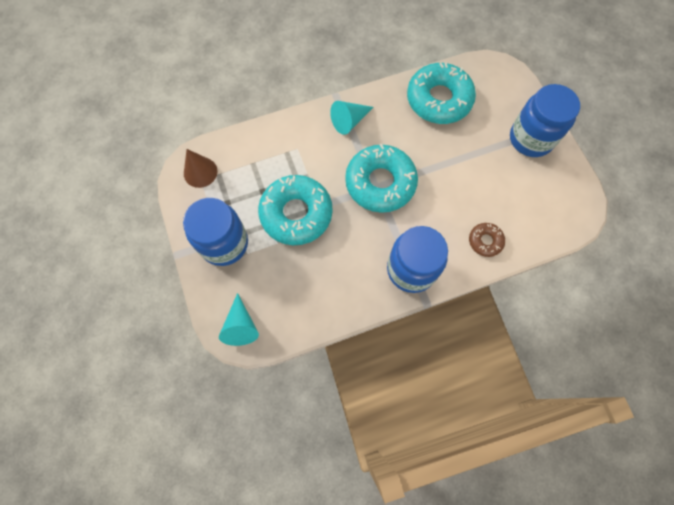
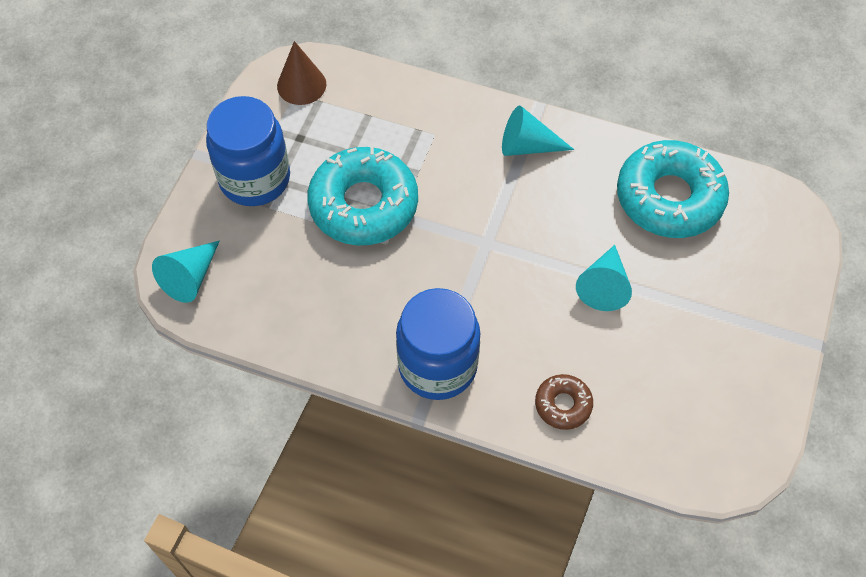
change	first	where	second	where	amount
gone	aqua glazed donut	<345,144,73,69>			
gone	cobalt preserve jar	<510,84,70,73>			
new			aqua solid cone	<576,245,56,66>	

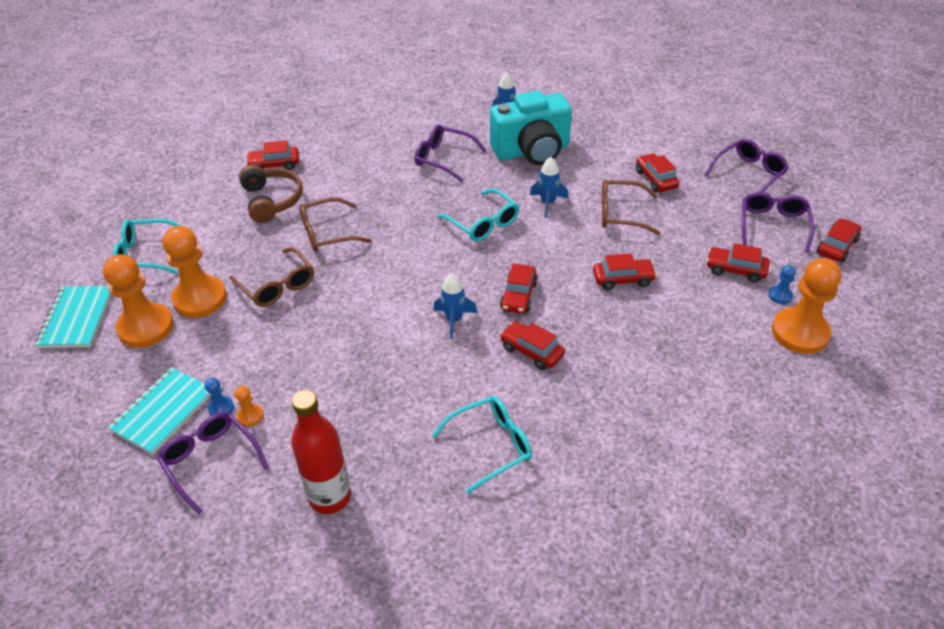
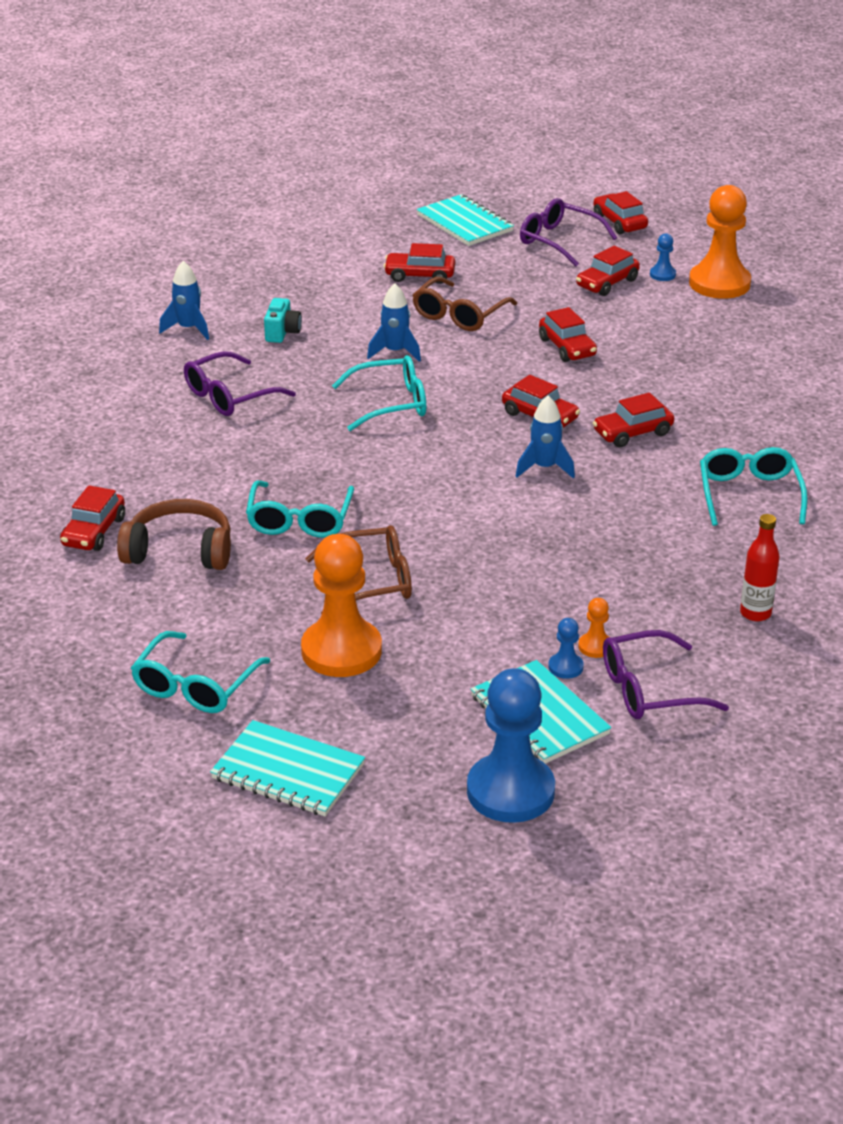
change	first	where	second	where	amount
gone	bright orange chess pawn	<103,254,71,94>			
new			cobalt chess pawn	<467,668,88,155>	
swapped	purple spectacles	<705,139,84,53>	aqua notebook	<416,194,98,52>	
repainted	russet spectacles	<299,197,73,55>	aqua spectacles	<246,481,108,57>	
rotated	crimson automobile	<593,253,64,37>		<539,307,58,55>	135 degrees clockwise
scaled	crimson drink bottle	<291,390,60,124>		<740,514,39,107>	x0.60
scaled	aqua compact camera	<490,91,82,74>		<264,298,38,45>	x0.40

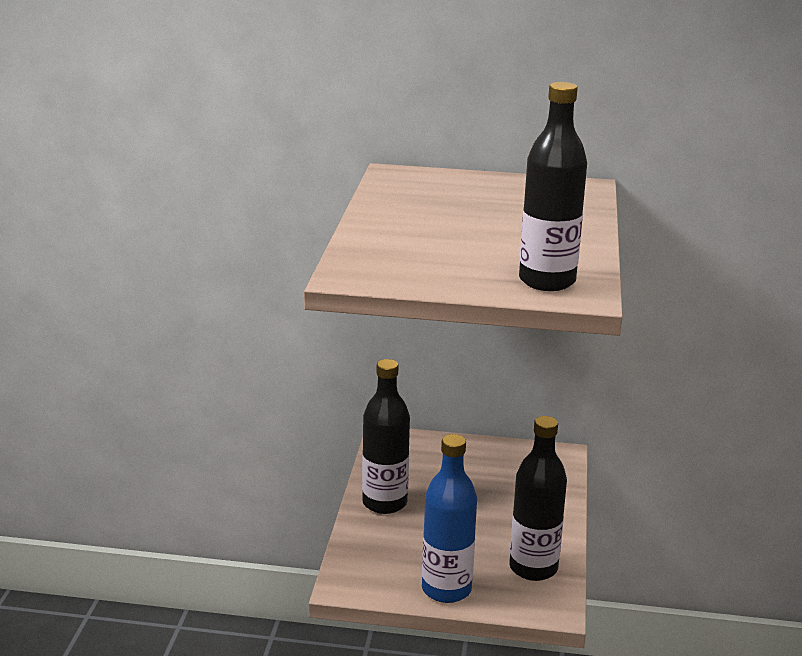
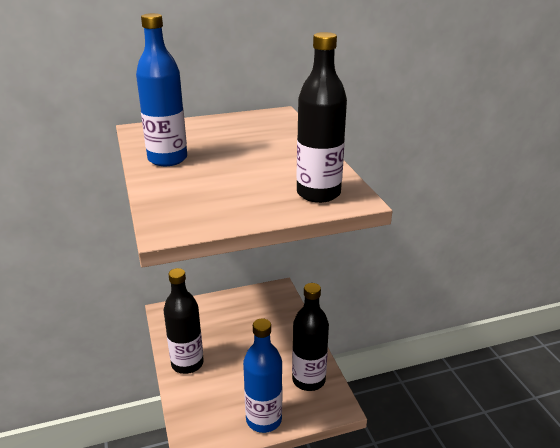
change	first	where	second	where	amount
new			cobalt drink bottle	<136,13,51,153>	

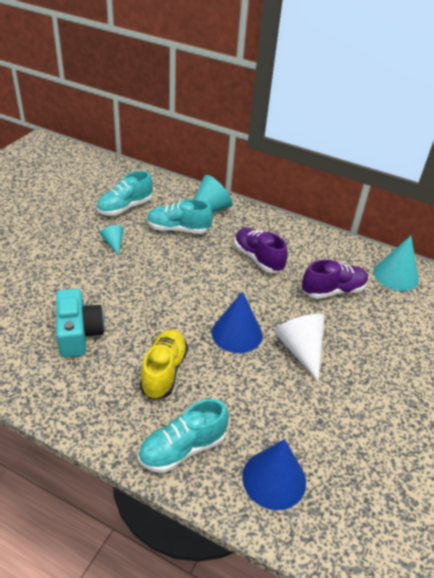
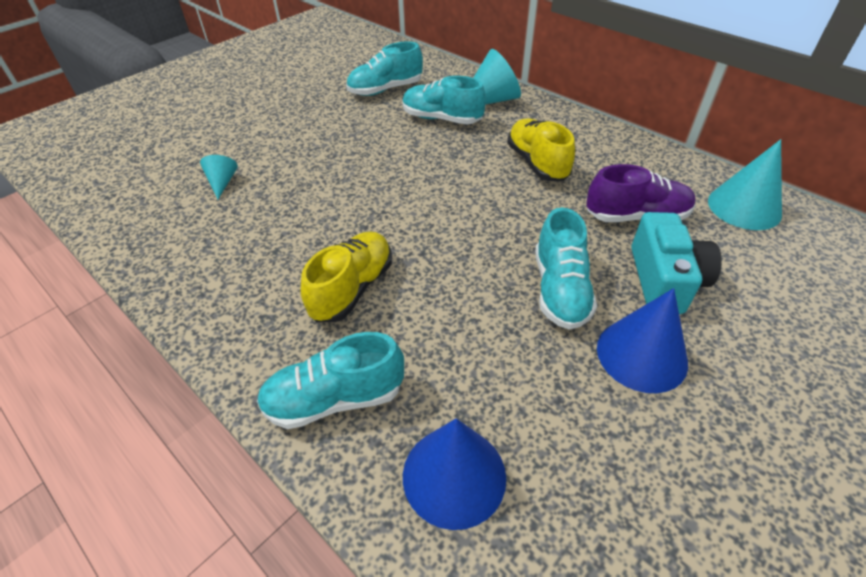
change	first	where	second	where	amount
shifted	aqua compact camera	<56,288,49,69>		<631,212,91,102>	
shifted	aqua solid cone	<100,225,24,30>		<200,155,38,44>	
shifted	cobalt solid cone	<212,291,51,62>		<597,288,91,105>	
swapped	white solid cone	<274,314,51,68>	aqua sneaker	<535,207,62,123>	
repainted	purple sneaker	<234,227,54,46>	golden sneaker	<507,118,68,63>	

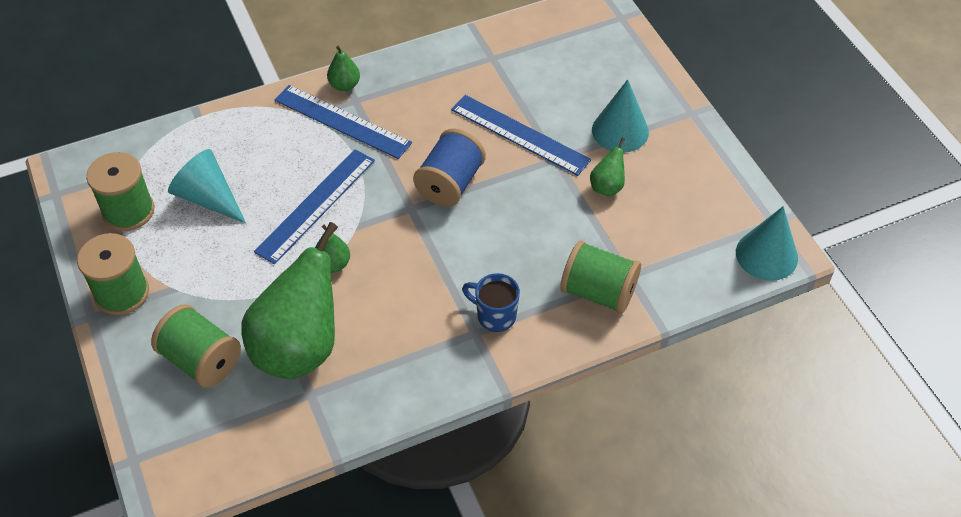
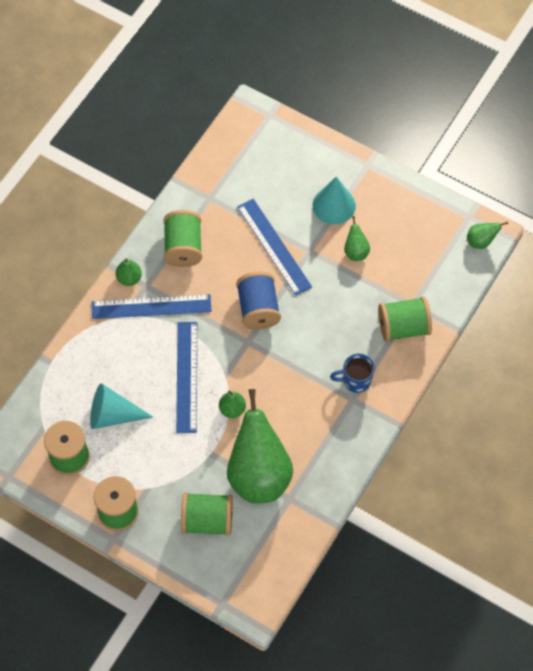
change	first	where	second	where	amount
new			leaf-green spool	<163,210,39,57>	
swapped	aqua solid cone	<736,206,62,75>	leaf-green pear	<467,221,41,28>	
rotated	cobalt straightedge	<451,95,140,81>		<237,199,75,97>	60 degrees clockwise

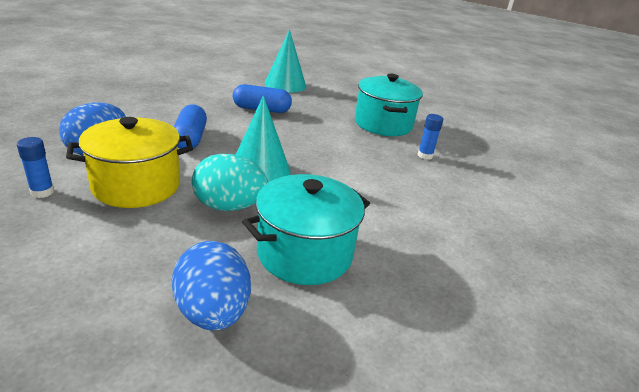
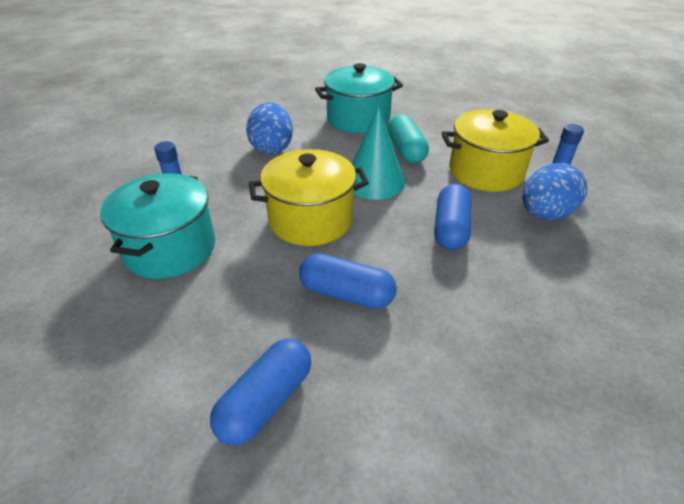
change	first	where	second	where	amount
new			golden stockpot	<249,149,120,97>	
shifted	cobalt egg	<171,241,80,89>		<246,102,47,53>	
swapped	aqua egg	<192,154,76,57>	aqua pill shape	<388,114,41,49>	
swapped	aqua solid cone	<265,29,41,64>	cobalt pill shape	<210,339,101,107>	

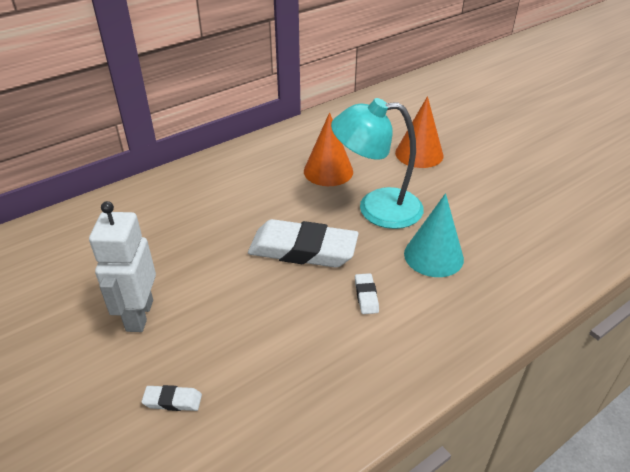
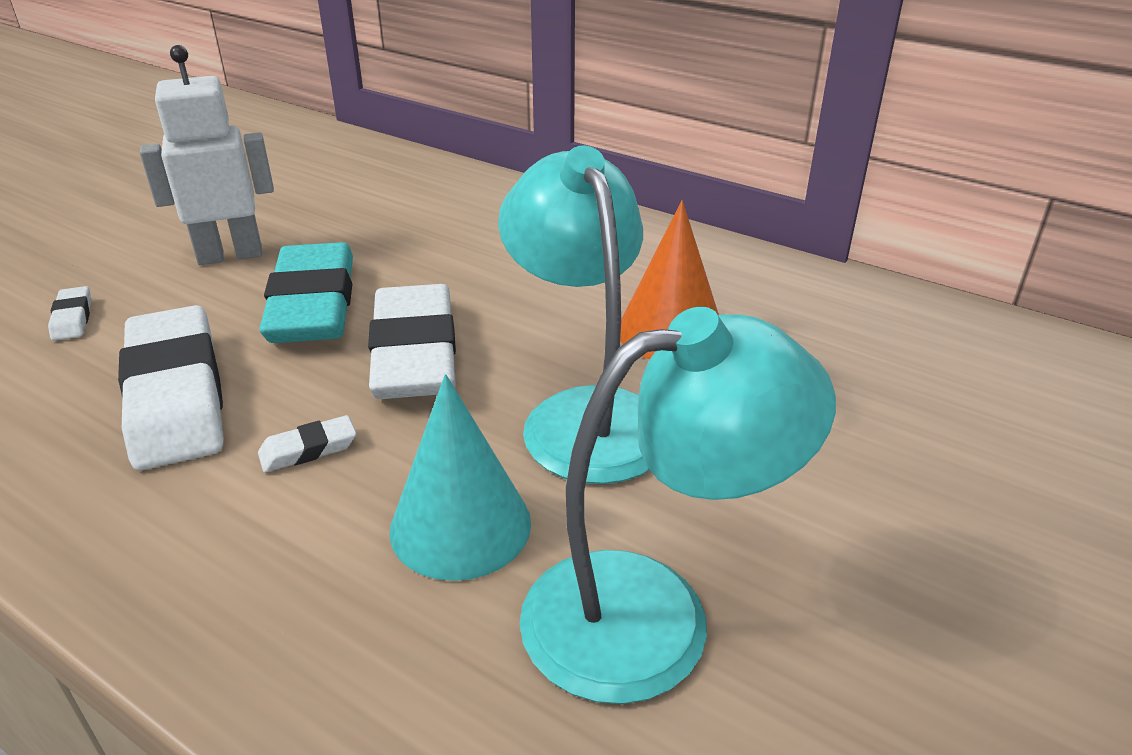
change	first	where	second	where	amount
gone	bright orange solid cone	<395,96,49,72>			
new			white eraser	<118,305,106,166>	
new			aqua eraser	<260,242,93,101>	
new			aqua lamp	<520,307,316,397>	

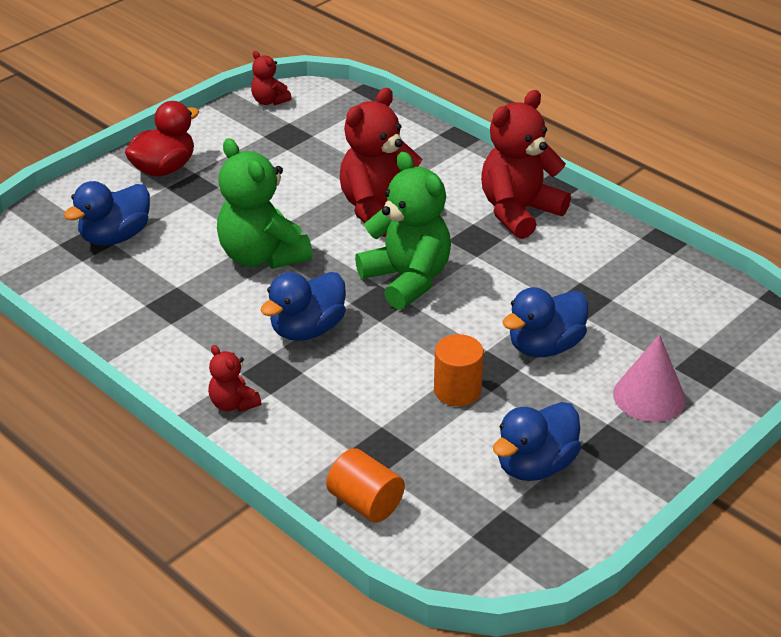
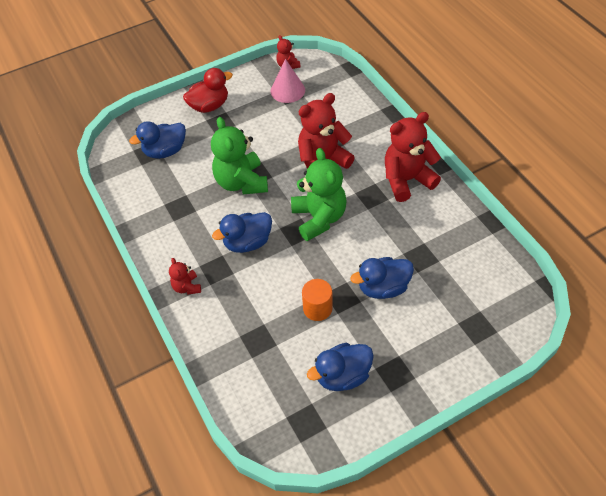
change	first	where	second	where	amount
gone	bright orange solid cylinder	<326,448,79,75>			
shifted	rose-pink solid cone	<613,334,73,88>		<271,59,34,44>	

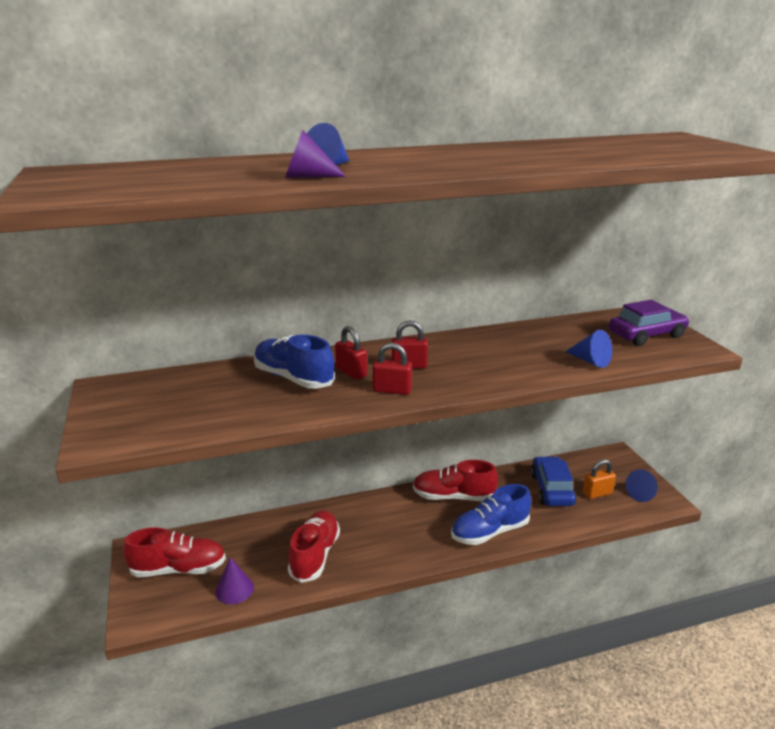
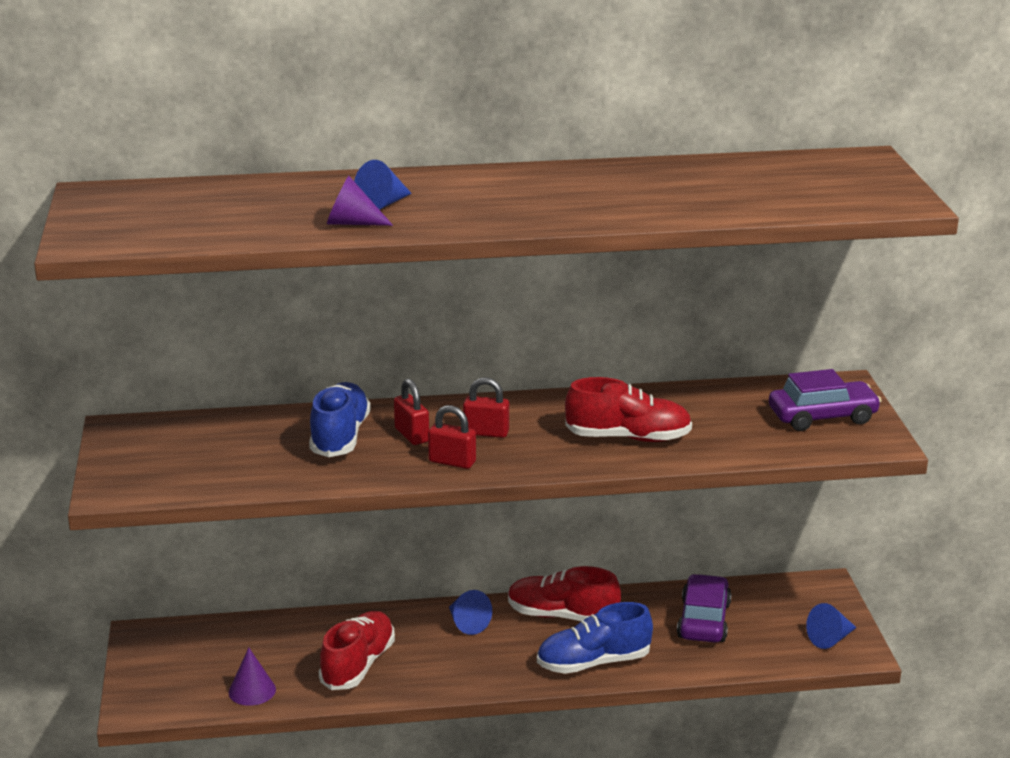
change	first	where	second	where	amount
gone	bright orange padlock	<583,459,33,40>			
shifted	crimson sneaker	<123,527,103,50>		<565,377,127,65>	
shifted	cobalt solid cone	<565,330,47,38>		<449,590,43,45>	
repainted	cobalt automobile	<531,456,45,50>	purple automobile	<677,574,54,69>	
rotated	cobalt sneaker	<254,335,81,54>		<309,382,62,75>	45 degrees clockwise

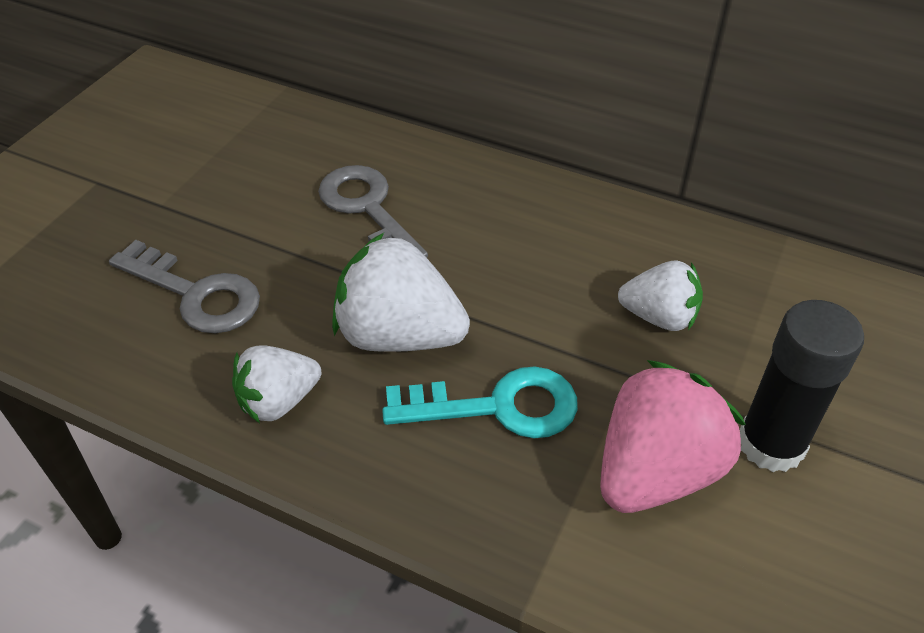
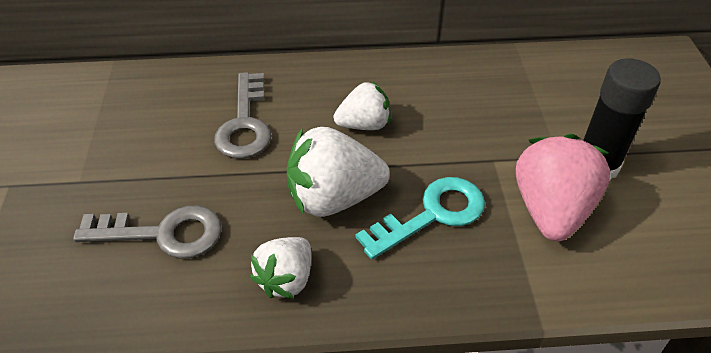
change	first	where	second	where	amount
shifted	white toy strawberry	<618,261,85,70>		<334,81,56,49>	
rotated	grey key	<318,165,110,93>		<214,72,57,87>	120 degrees counterclockwise

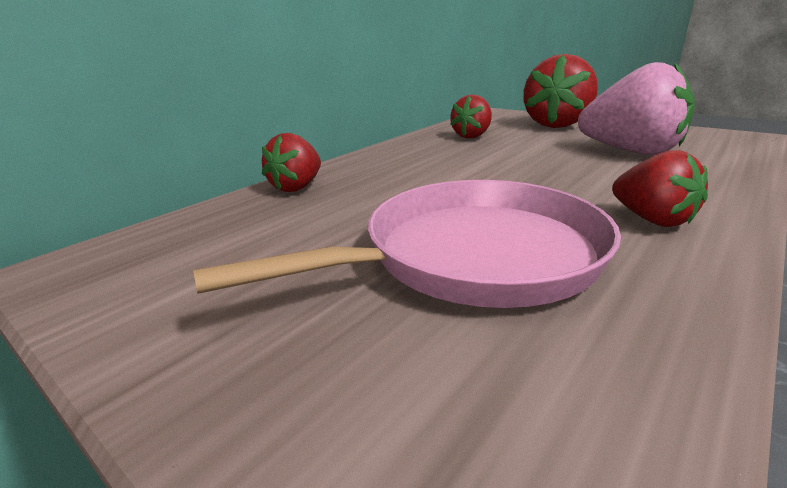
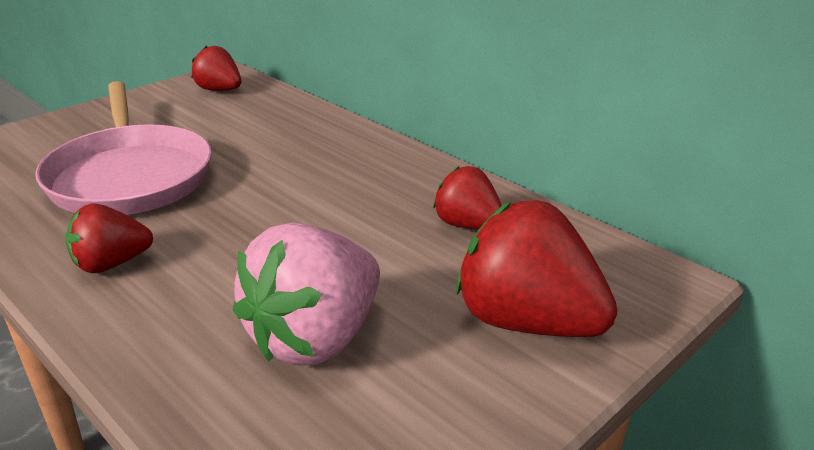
change	first	where	second	where	amount
shifted	crimson toy strawberry	<262,133,59,59>		<192,45,49,46>	

